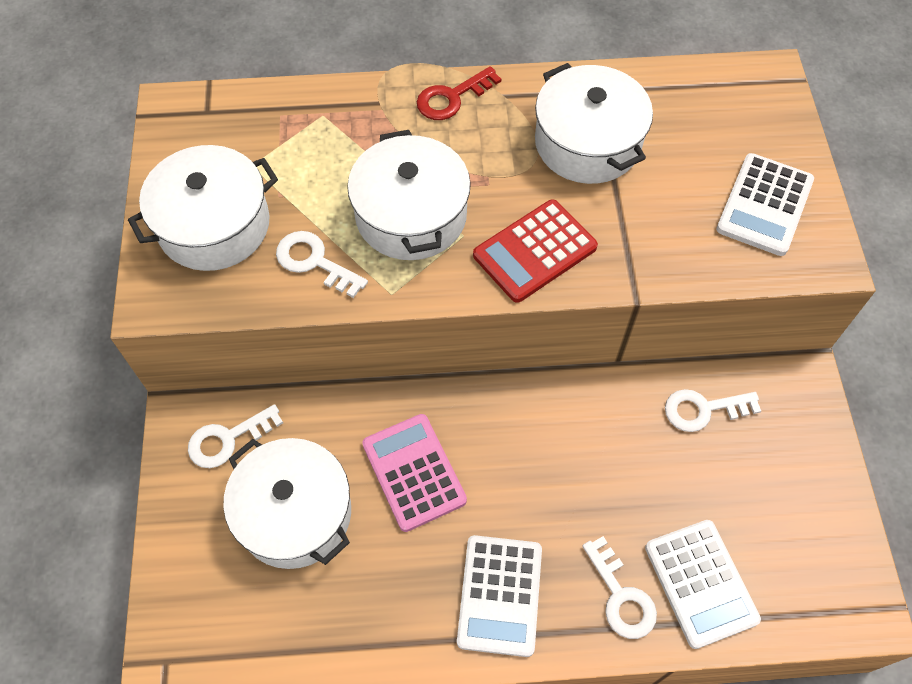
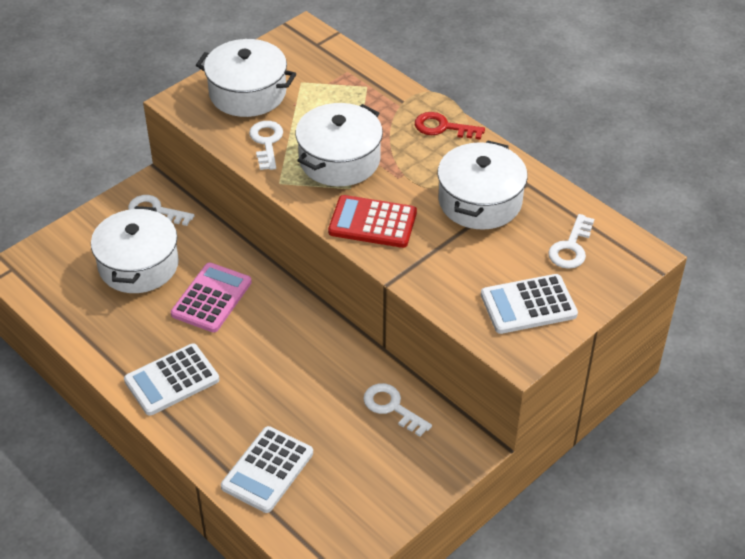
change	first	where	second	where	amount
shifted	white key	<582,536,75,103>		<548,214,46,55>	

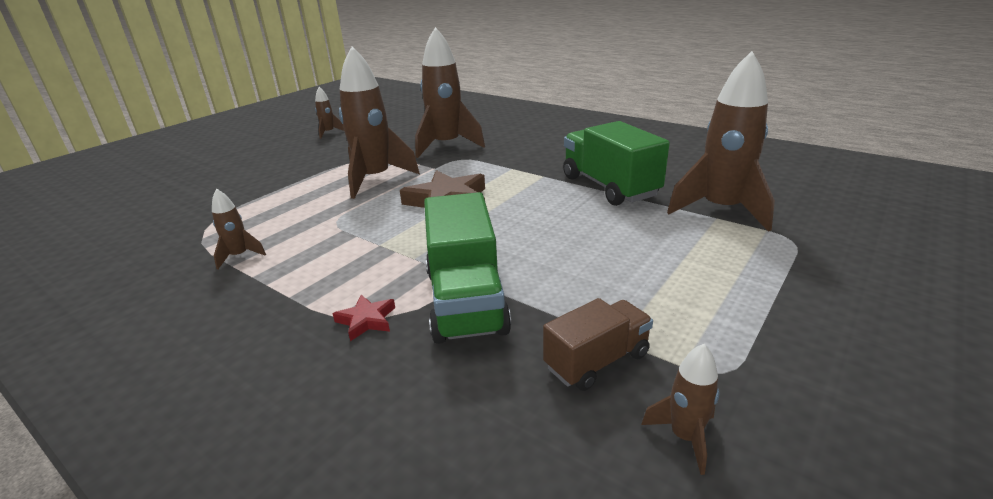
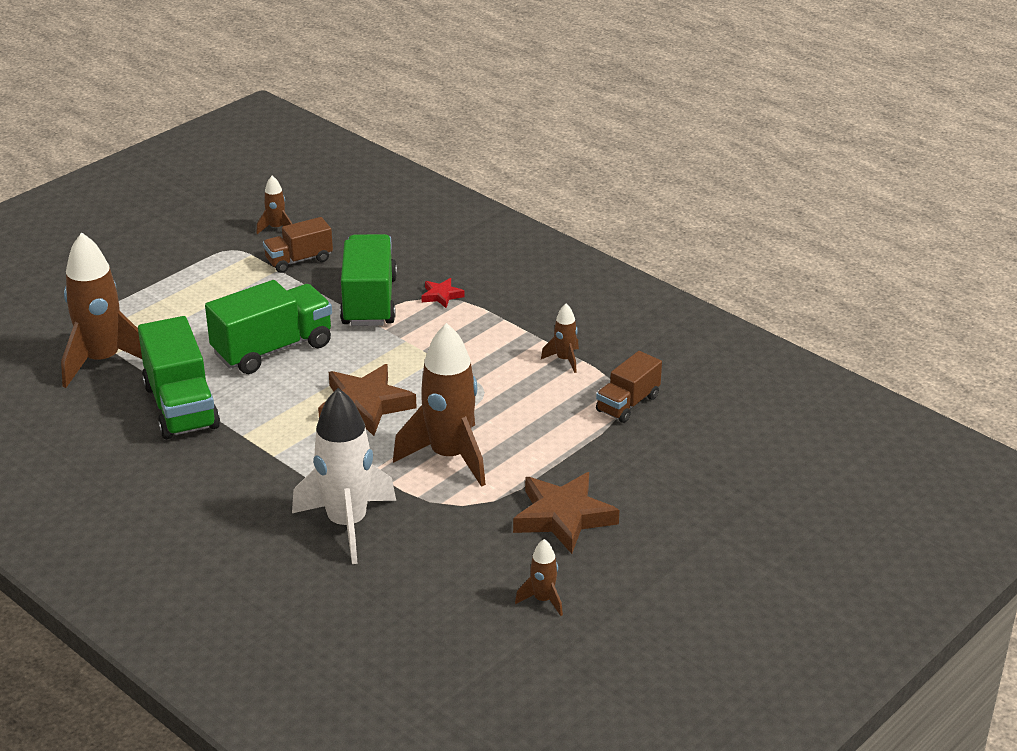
change	first	where	second	where	amount
new			leaf-green lorry	<205,280,127,94>	
new			russet star	<513,472,106,82>	
new			russet lorry	<596,351,66,72>	
repainted	russet rocket	<415,27,70,131>	white rocket	<292,388,104,176>	

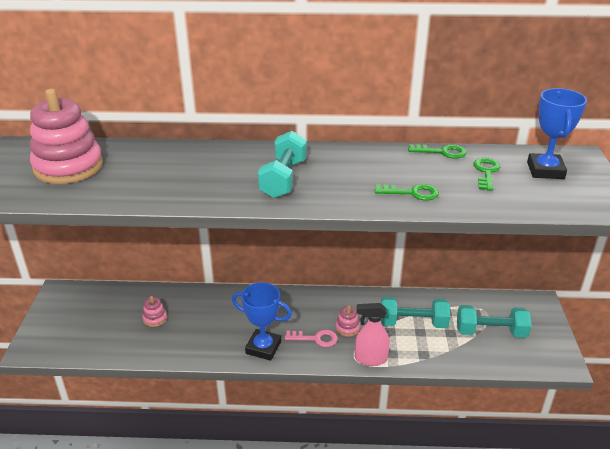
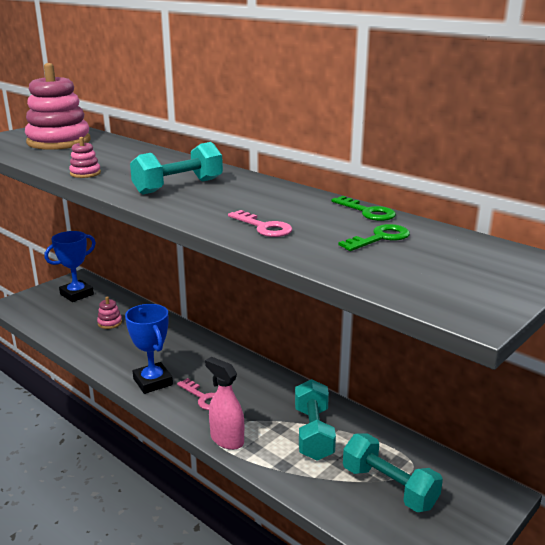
change	first	where	second	where	amount
shifted	rose-pink ring stacker	<336,305,24,32>		<69,137,32,41>	
shifted	cobalt trophy	<527,88,60,91>		<45,231,51,71>	
repainted	leaf-green key	<374,184,65,17>	rose-pink key	<228,210,64,27>	
rotated	aqua free weight	<381,297,69,31>		<295,379,41,82>	45 degrees clockwise

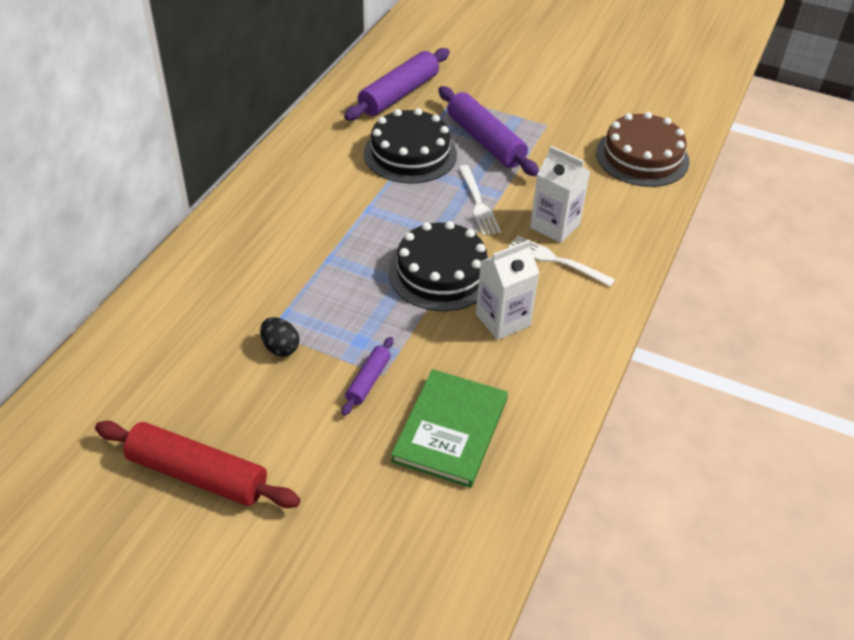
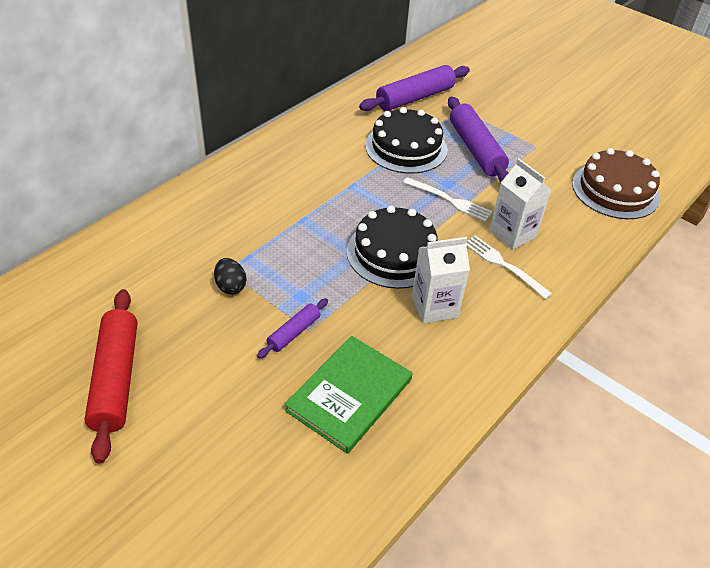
change	first	where	second	where	amount
rotated	crimson rolling pin	<95,421,205,87>		<85,289,52,175>	45 degrees clockwise
rotated	white dinner fork	<458,165,43,71>		<403,177,90,45>	60 degrees counterclockwise

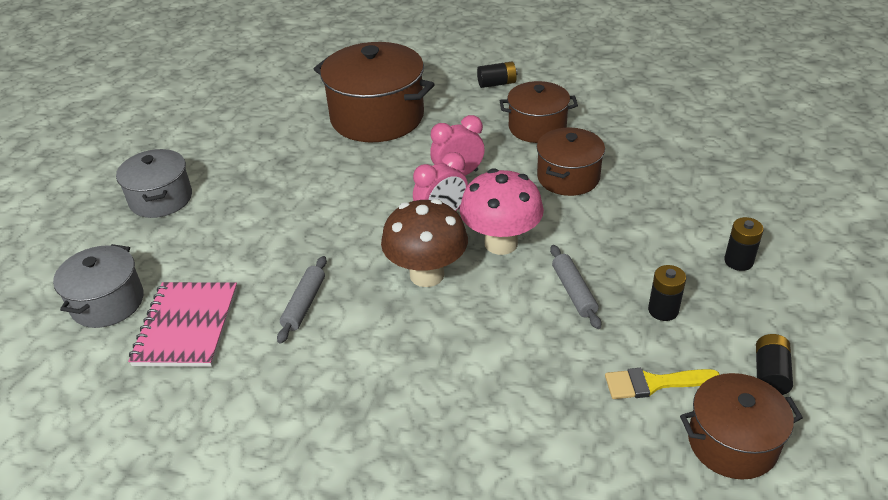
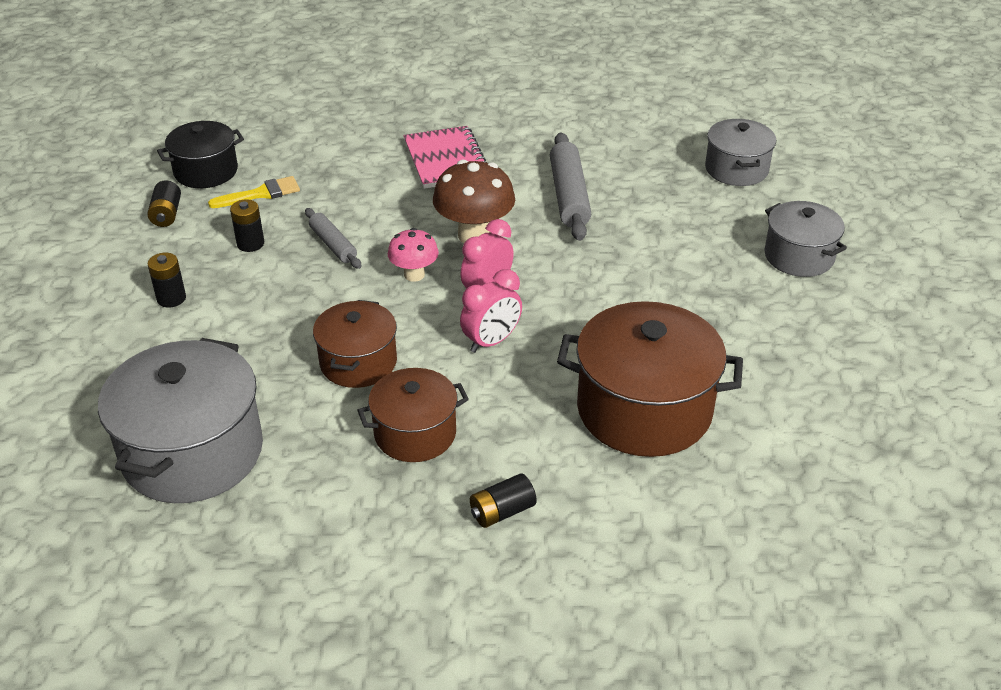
change	first	where	second	where	amount
new			grey stockpot	<98,338,165,165>	
shifted	rose-pink notebook	<128,282,109,85>		<404,126,83,63>	
repainted	russet stockpot	<680,373,123,107>	jet-black stockpot	<157,121,87,67>	
scaled	grey rolling pin	<277,256,50,87>		<550,132,41,109>	x1.67
scaled	rose-pink toadstool	<460,168,84,87>		<388,228,51,54>	x0.60

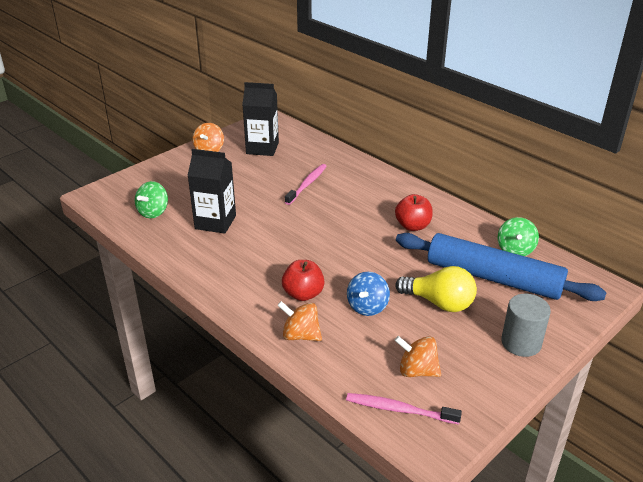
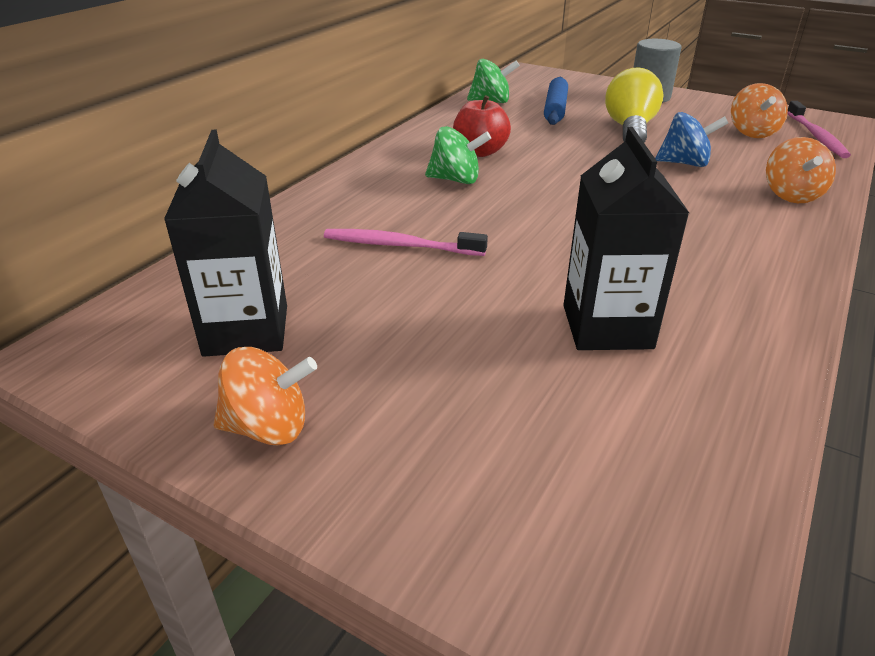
change	first	where	second	where	amount
gone	crimson apple	<282,260,43,41>			
shifted	leaf-green toy top	<135,181,33,38>		<425,126,66,58>	
scaled	cobalt rolling pin	<396,233,211,68>		<544,77,24,48>	x0.51

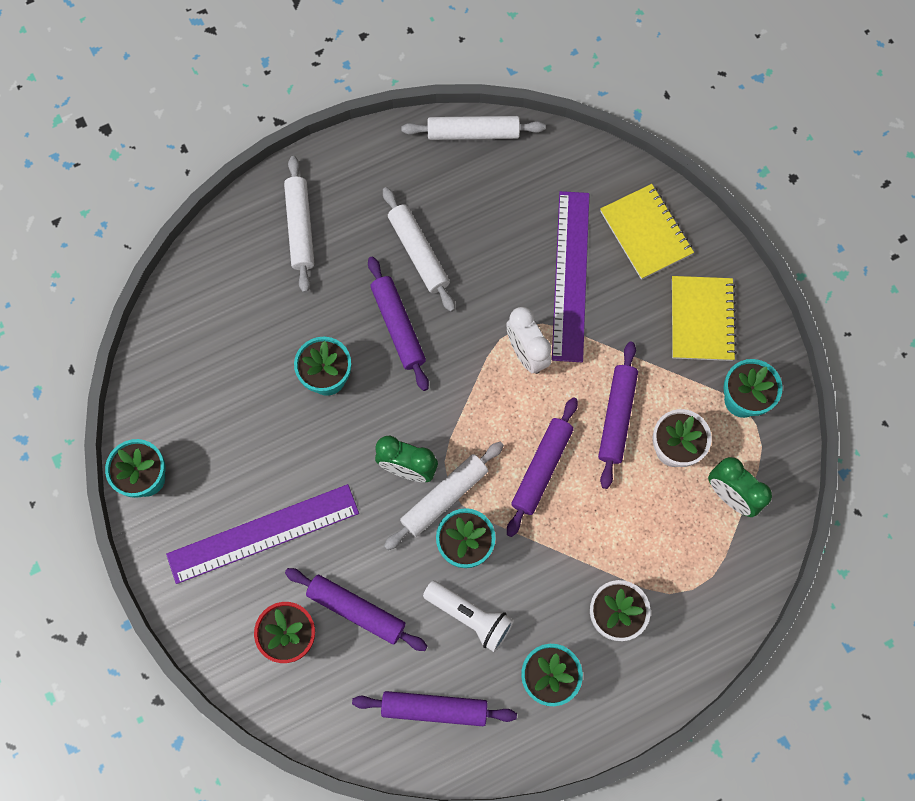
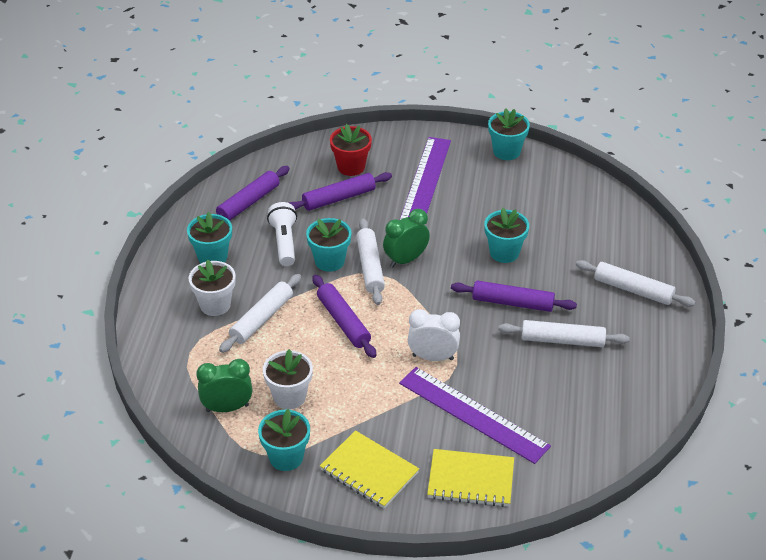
change	first	where	second	where	amount
gone	purple rolling pin	<598,342,40,147>			
shifted	white rolling pin	<401,116,145,24>		<219,274,82,79>	
rotated	white pocket torch	<423,581,91,71>		<267,202,30,64>	105 degrees clockwise

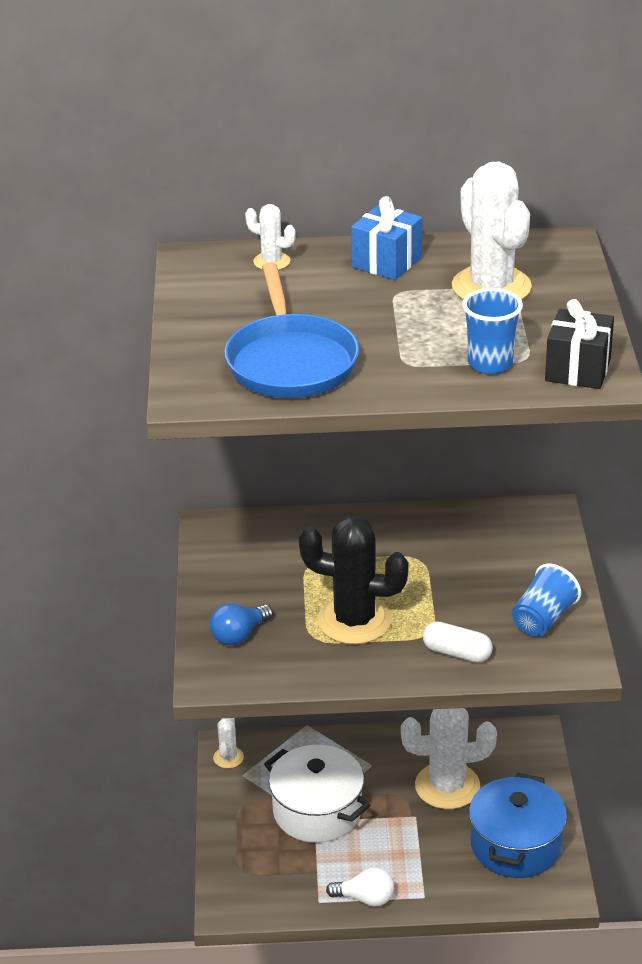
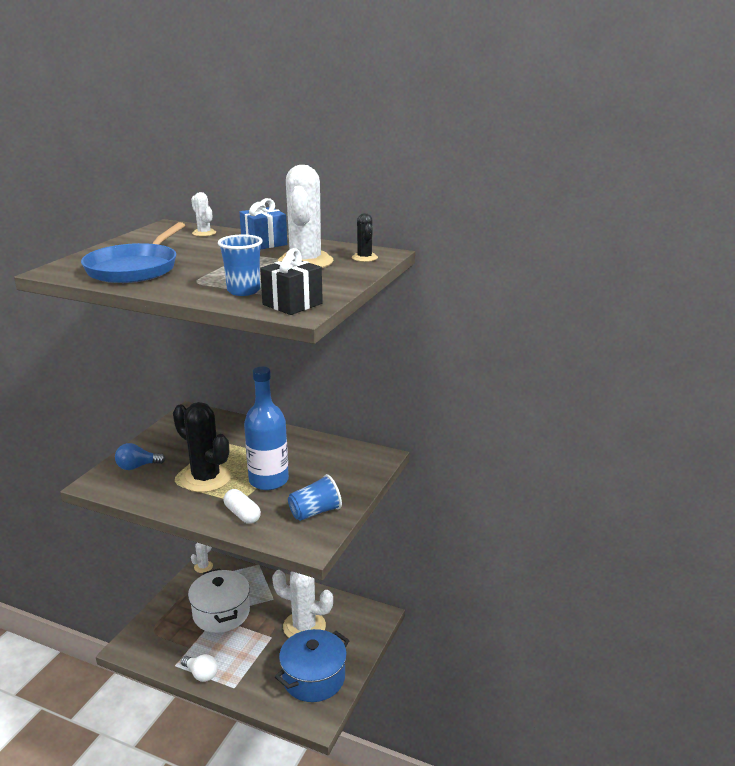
change	first	where	second	where	amount
new			cobalt drink bottle	<244,367,45,123>	
new			jet-black prickly plant	<352,213,26,49>	

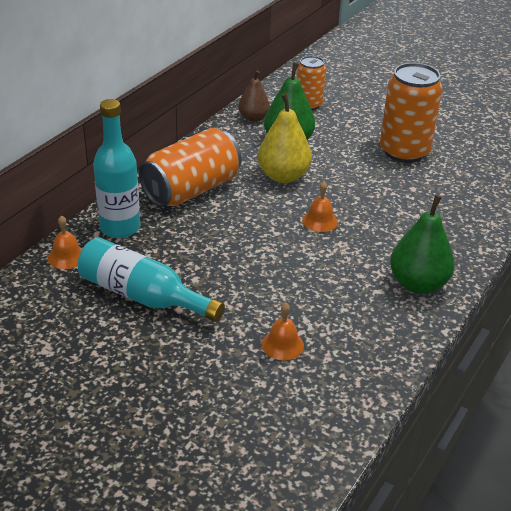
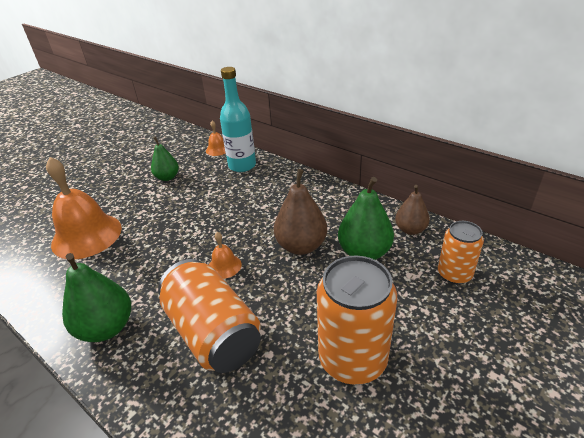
change	first	where	second	where	amount
shifted	bright orange tin	<139,128,102,79>		<158,259,103,114>	
swapped	aqua drink bottle	<77,237,148,85>	leaf-green pear	<151,137,28,44>	
repainted	golden pear	<258,94,54,89>	russet pear	<274,169,53,86>	
scaled	bright orange school bell	<262,303,42,57>		<46,157,76,102>	x2.22

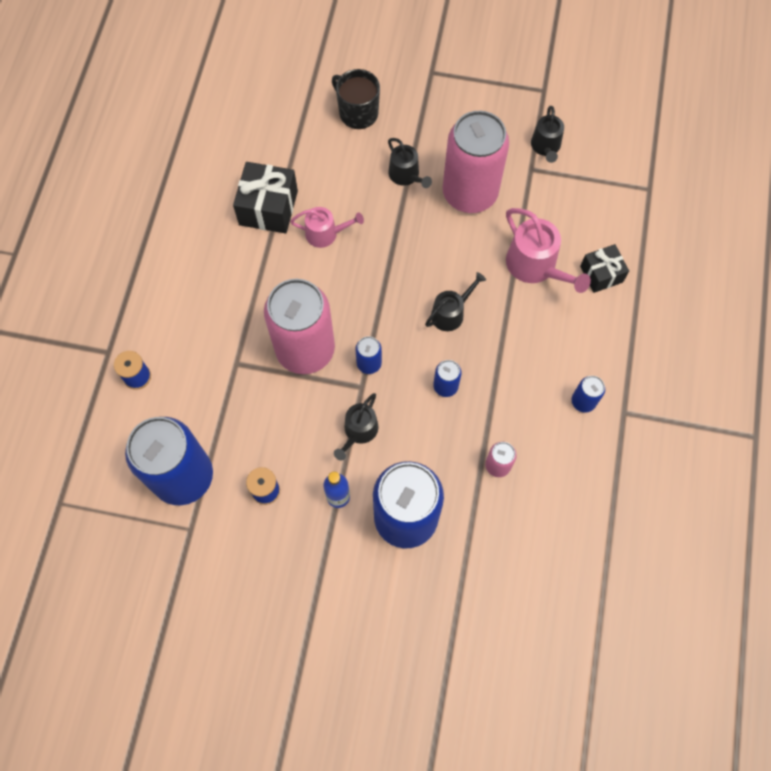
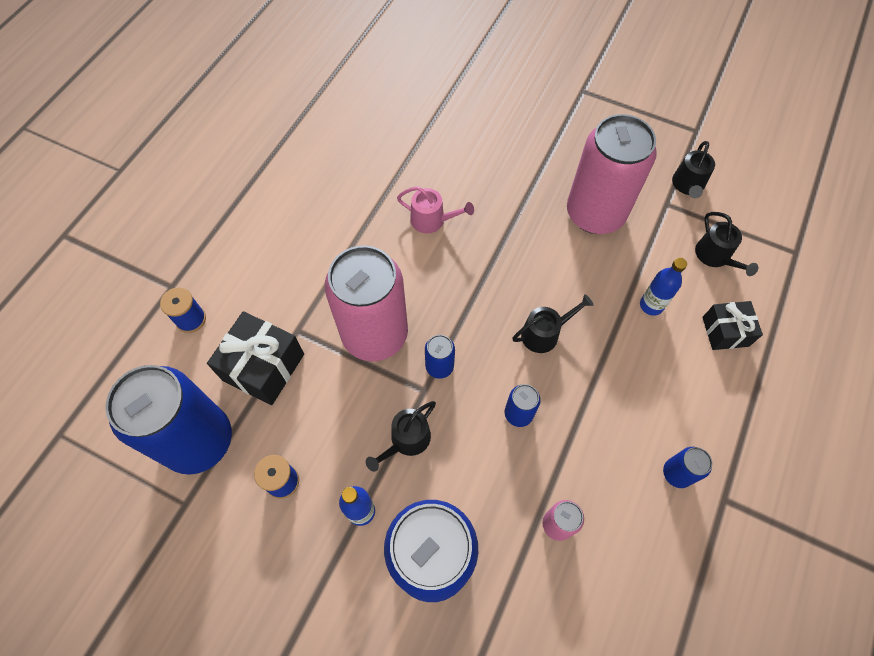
change	first	where	second	where	amount
gone	jet-black coffee mug	<332,69,48,60>			
shifted	jet-black gift	<233,162,65,72>		<207,311,97,94>	
shifted	jet-black watering pot	<388,138,44,50>		<695,212,63,64>	
swapped	rose-pink watering pot	<506,208,85,85>	cobalt drink bottle	<640,258,47,58>	

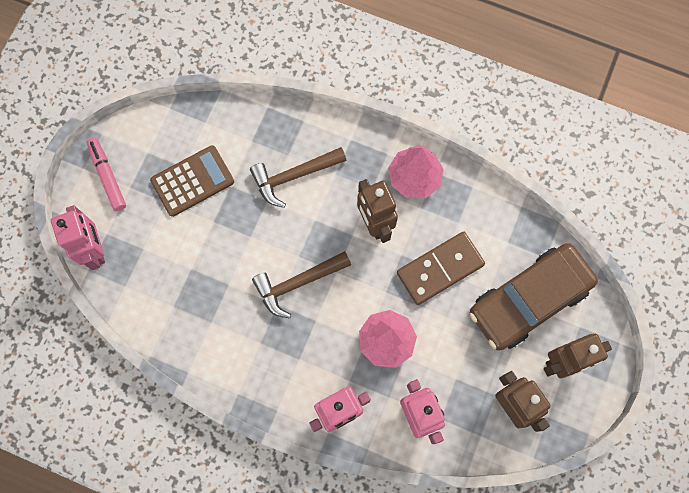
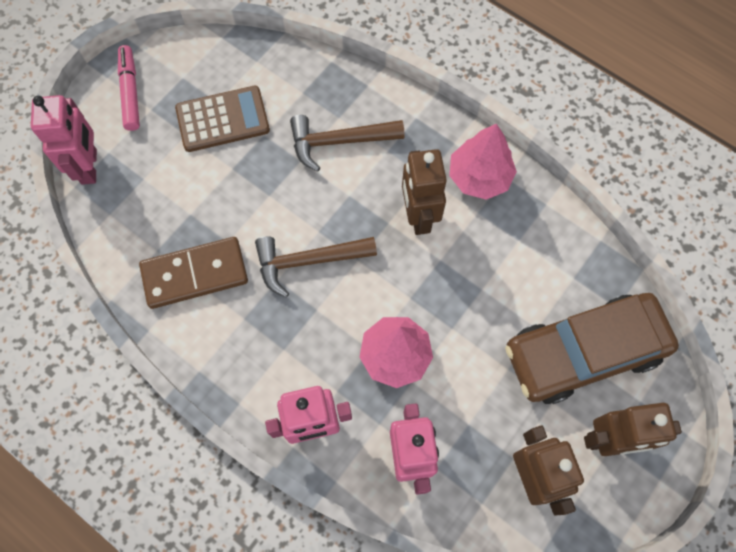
change	first	where	second	where	amount
shifted	russet domino tile	<397,232,88,73>		<139,237,109,72>	

